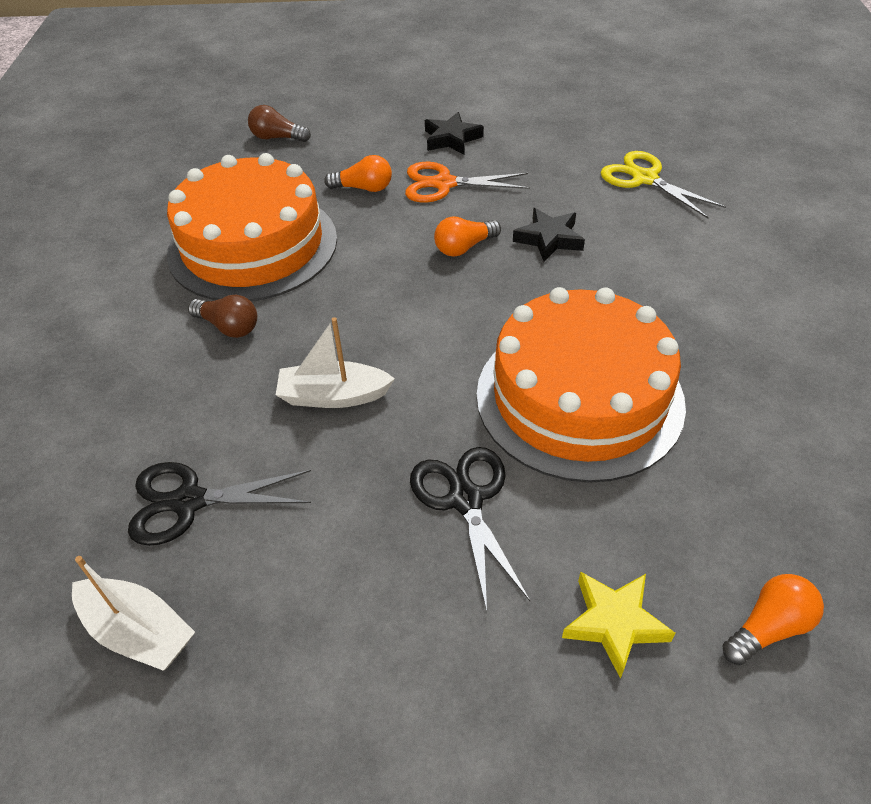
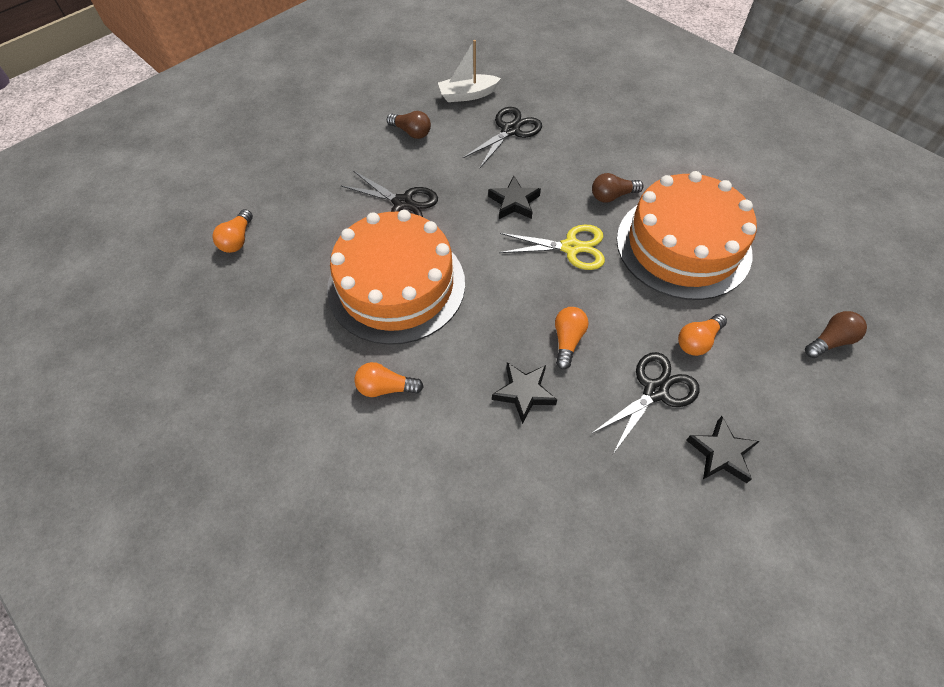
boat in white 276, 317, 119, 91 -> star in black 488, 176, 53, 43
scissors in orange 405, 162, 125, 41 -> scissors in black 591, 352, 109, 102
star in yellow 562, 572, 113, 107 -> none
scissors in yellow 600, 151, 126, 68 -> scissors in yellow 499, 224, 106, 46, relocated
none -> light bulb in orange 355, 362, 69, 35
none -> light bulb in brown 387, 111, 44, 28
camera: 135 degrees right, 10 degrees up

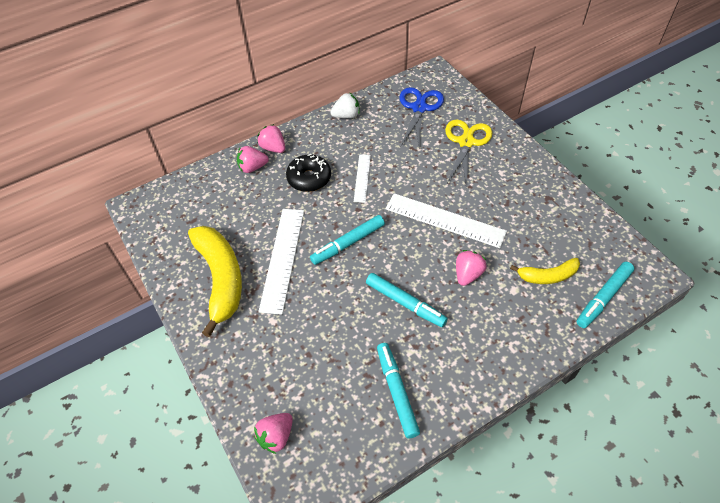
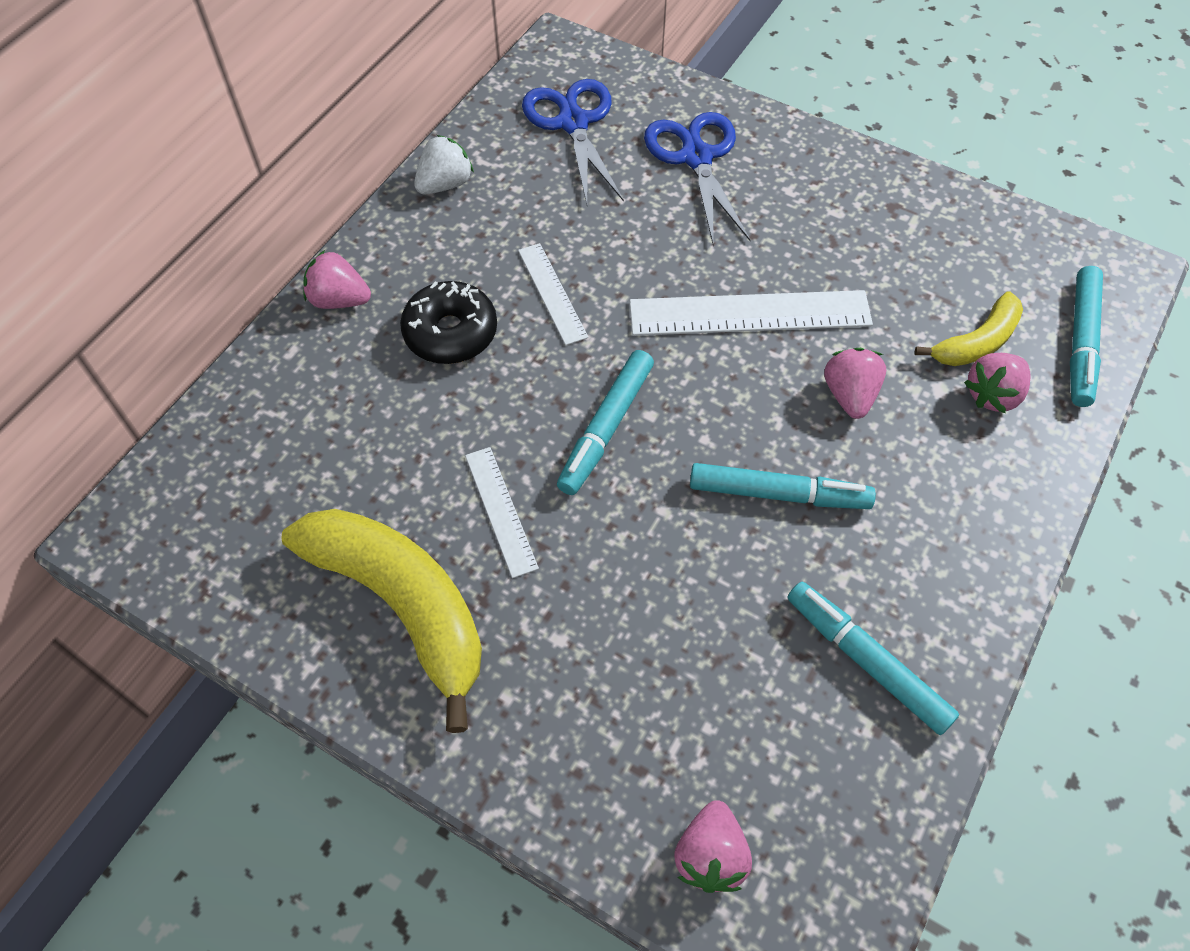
strawberry in pink 237, 146, 32, 27 -> strawberry in pink 964, 353, 66, 60, relocated
ruler in white 258, 209, 46, 106 -> ruler in white 465, 447, 74, 131, x0.56
scissors in yellow 445, 119, 47, 68 -> scissors in blue 644, 112, 106, 133
camera: 30 degrees left, 5 degrees up

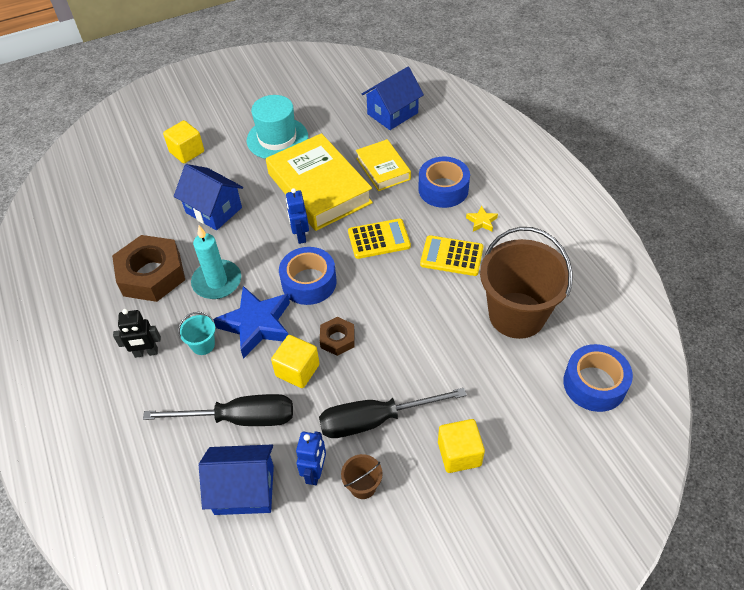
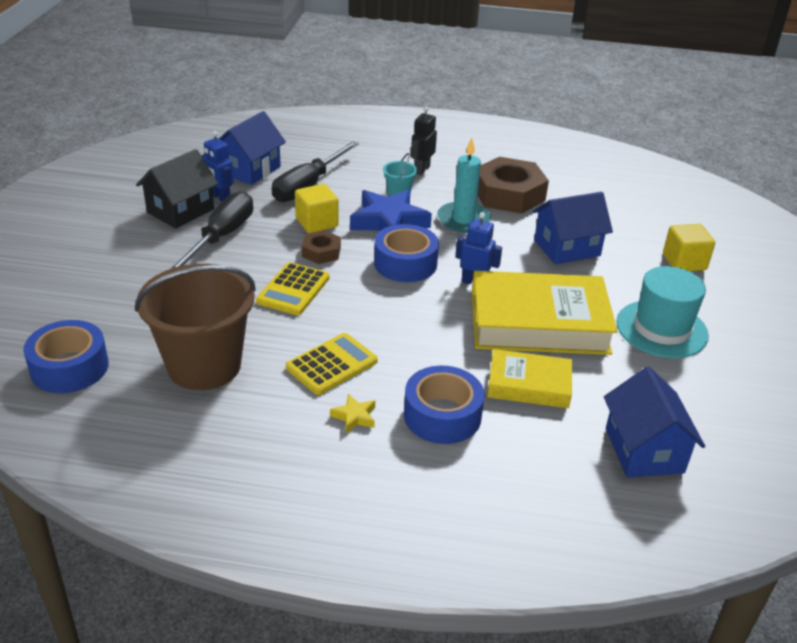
bucket in brown 341, 454, 42, 45 -> house in black 136, 149, 82, 79
calculator in yellow 348, 219, 63, 40 -> calculator in yellow 256, 262, 73, 53, relocated
cube in yellow 438, 419, 47, 54 -> none
camera: 120 degrees right, 15 degrees down

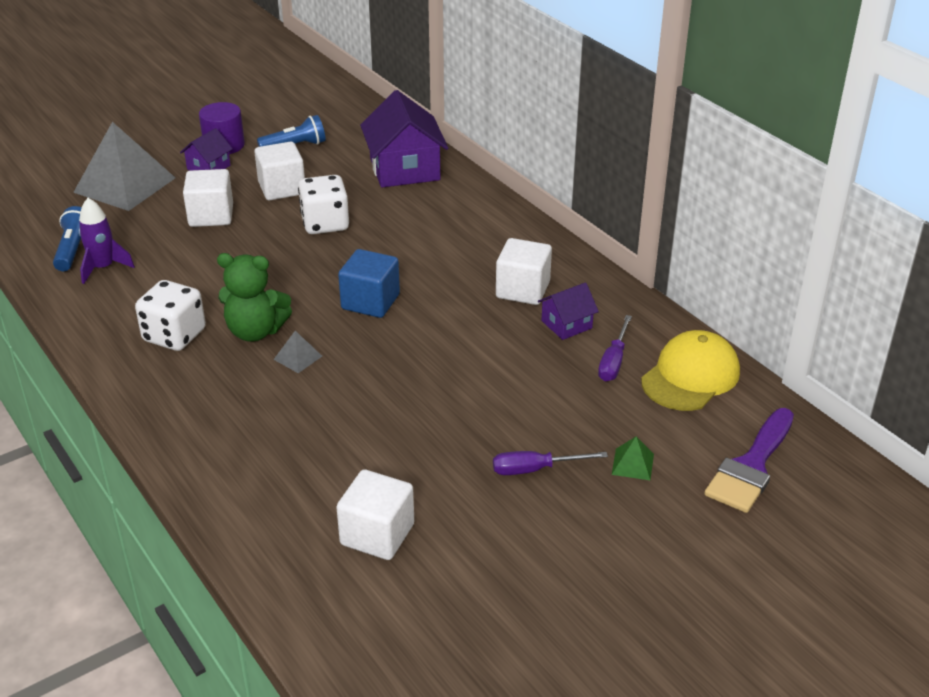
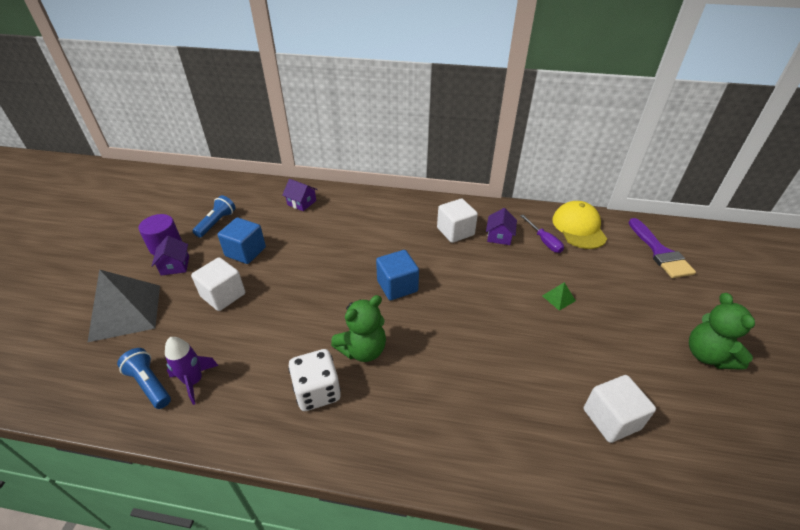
cube in white 255, 142, 50, 58 -> cube in blue 218, 218, 48, 46
pyramid in grey 273, 331, 49, 42 -> none
dice in white 298, 175, 51, 59 -> none
house in purple 360, 90, 88, 97 -> house in purple 282, 179, 36, 32, x0.52
screwdriver in purple 493, 451, 115, 24 -> none
pyramid in green 612, 436, 42, 44 -> pyramid in green 542, 282, 34, 29, relocated
none -> teddy bear in green 689, 293, 66, 77
camera: 45 degrees left, 5 degrees up

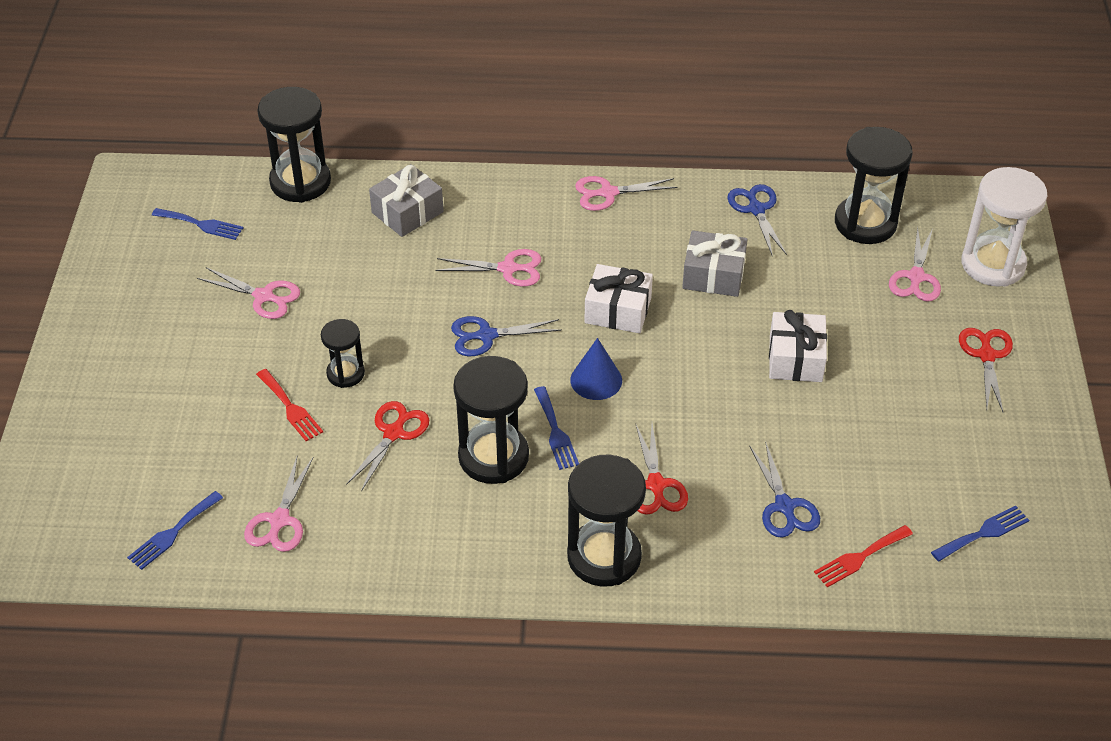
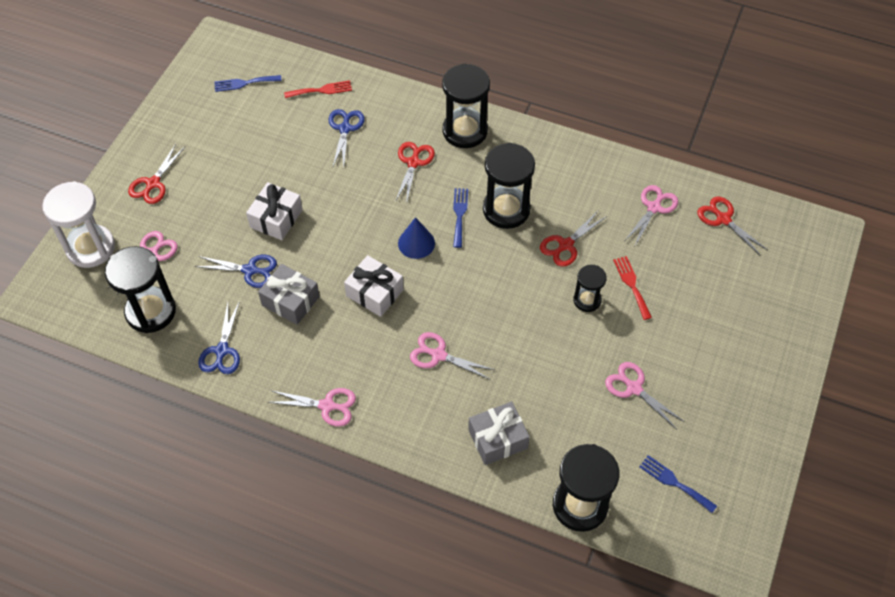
fork in blue 127, 491, 96, 79 -> scissors in red 697, 196, 71, 60
scissors in blue 451, 316, 111, 40 -> scissors in blue 195, 255, 82, 33, relocated
camera: 160 degrees left, 10 degrees up

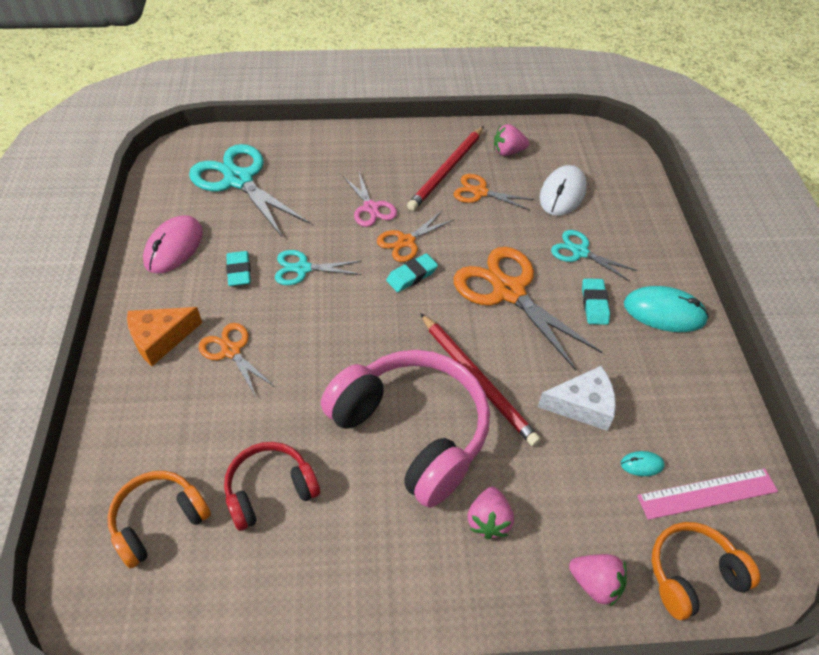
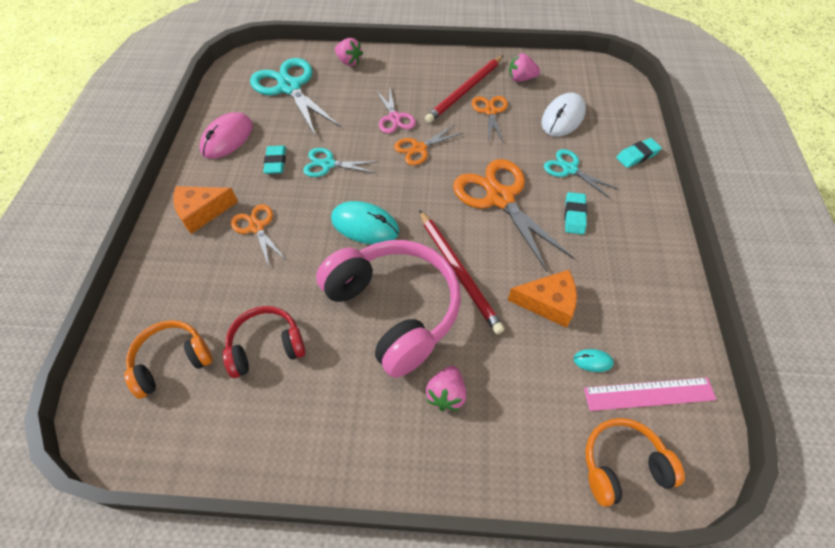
eraser in turquoise 386, 253, 52, 39 -> eraser in turquoise 616, 138, 46, 30, relocated
scissors in orange 453, 174, 81, 36 -> scissors in orange 472, 96, 36, 47, 60 degrees clockwise
cheese in white 538, 366, 78, 65 -> cheese in orange 508, 270, 69, 58
strawberry in pink 569, 554, 58, 52 -> strawberry in pink 335, 38, 28, 28, relocated
mouse in turquoise 624, 286, 85, 46 -> mouse in turquoise 331, 201, 68, 44, relocated
camera: 10 degrees right, 5 degrees up

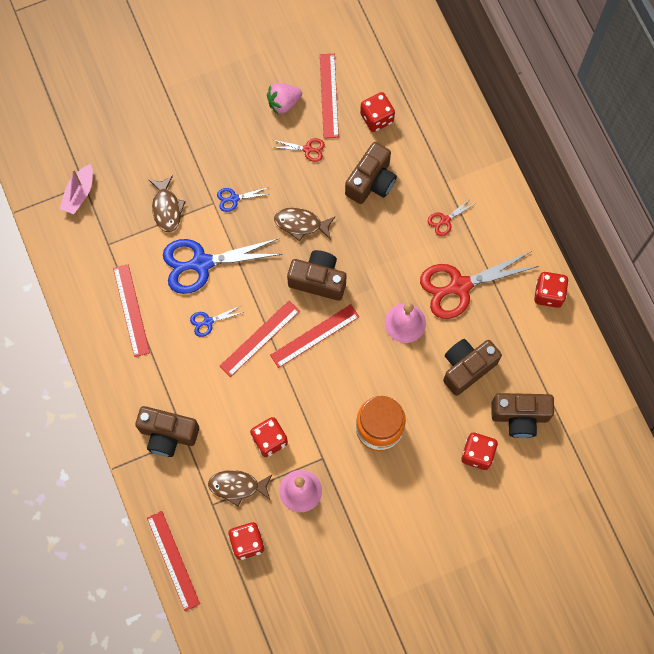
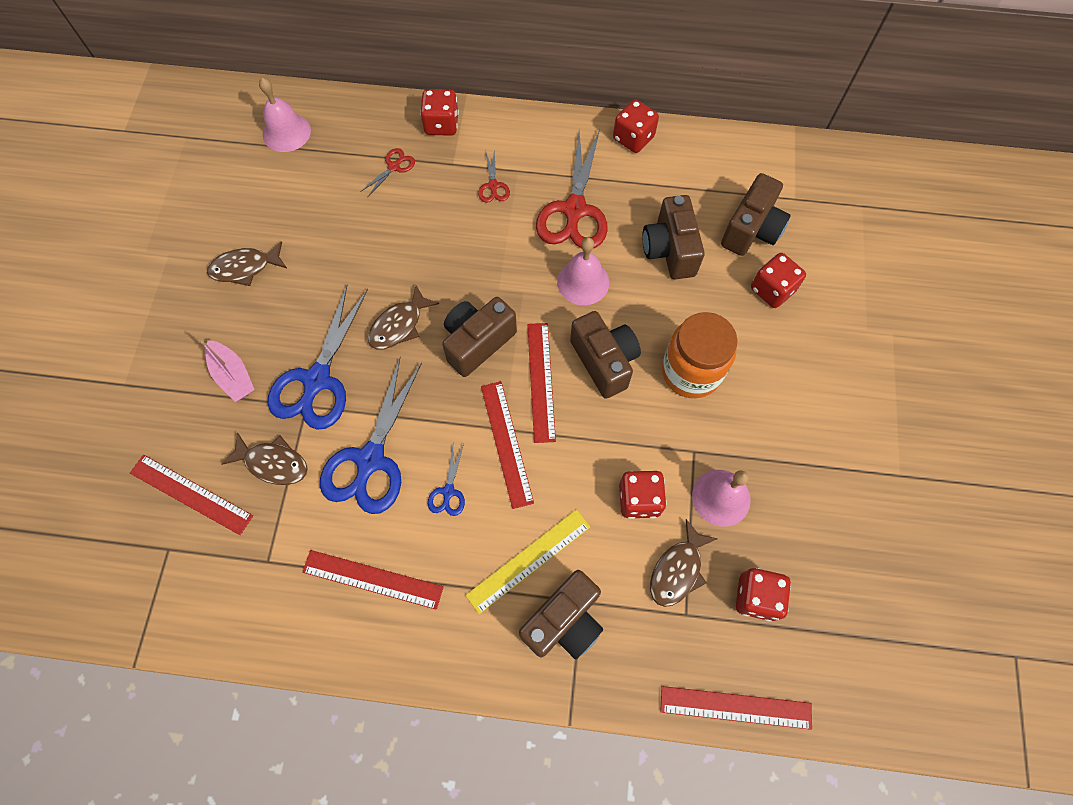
boat in pink 59, 164, 34, 50 -> boat in pink 201, 340, 54, 62, relocated
scissors in blue 217, 187, 52, 25 -> scissors in blue 268, 285, 100, 145, x2.22
strawberry in pink 267, 83, 35, 32 -> fish in brown 207, 241, 80, 45
scissors in red 272, 138, 53, 24 -> scissors in red 360, 148, 55, 50, relocated
ruler in red 320, 54, 19, 84 -> ruler in red 130, 455, 123, 80, relocated
camera in brown 345, 142, 52, 62 -> camera in brown 570, 311, 71, 88, relocated
dice in red 360, 92, 35, 40 -> dice in red 420, 89, 39, 47, relocated
none -> bell in pink 259, 78, 52, 74
none -> ruler in yellow 466, 509, 124, 105
camera: 60 degrees left, 5 degrees down

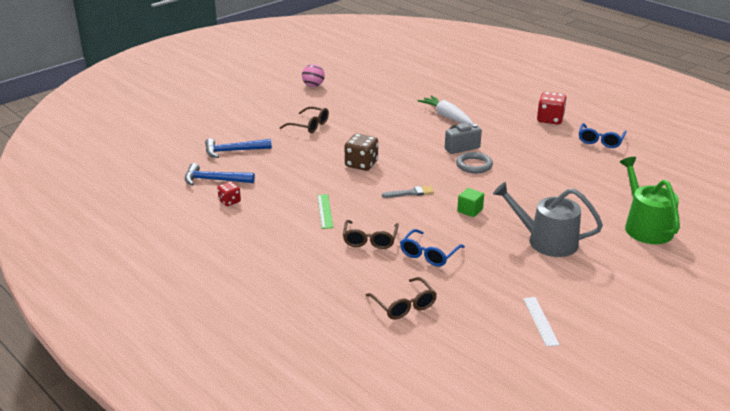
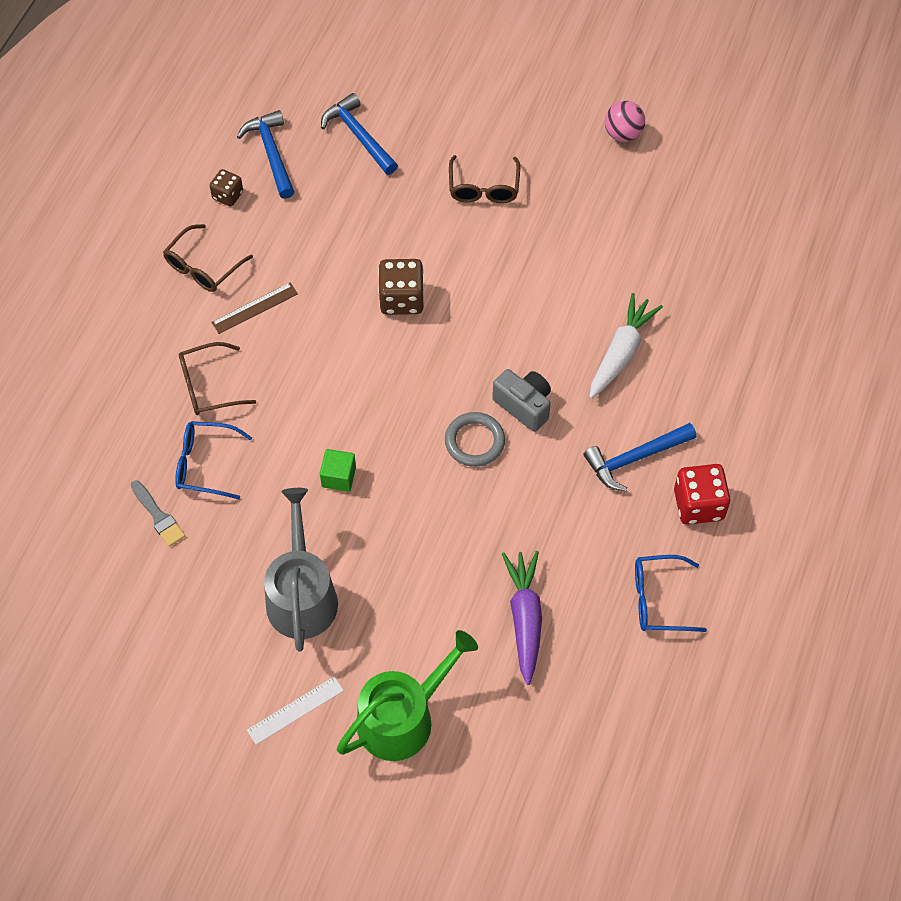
dice in red 217, 182, 24, 24 -> dice in brown 210, 169, 33, 38
ruler in green 317, 194, 16, 35 -> ruler in brown 211, 283, 87, 51
glasses in brown 365, 277, 72, 42 -> glasses in brown 163, 224, 90, 68, relocated
brush in grey 382, 186, 52, 12 -> brush in grey 131, 480, 54, 67, relocated
ruler in white 523, 297, 37, 50 -> ruler in white 247, 676, 97, 69, relocated
none -> carrot in purple 502, 551, 40, 134
none -> hammer in blue 584, 423, 112, 68
camera: 65 degrees right, 30 degrees up

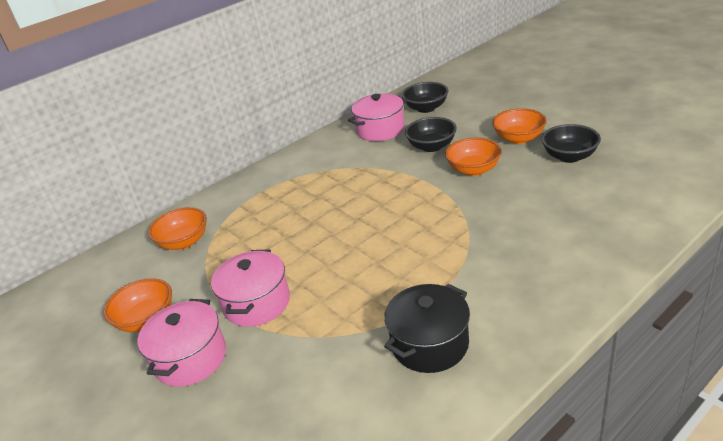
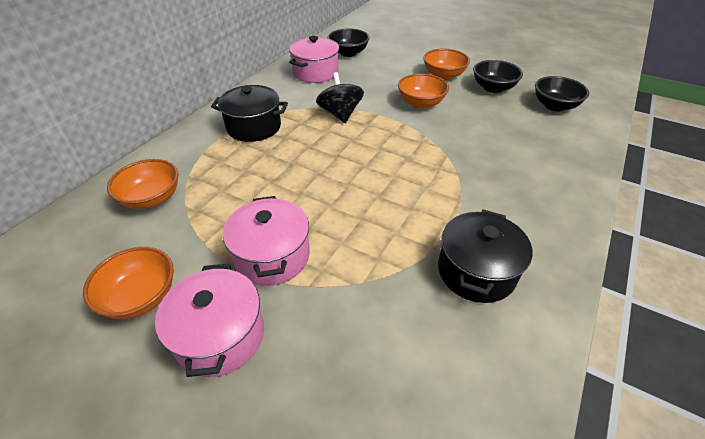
bowl in black 405, 117, 52, 35 -> bowl in black 535, 76, 54, 36, relocated
none -> pot in black 211, 85, 77, 57
none -> spinning top in black 316, 72, 48, 51
camera: 25 degrees left, 10 degrees up

